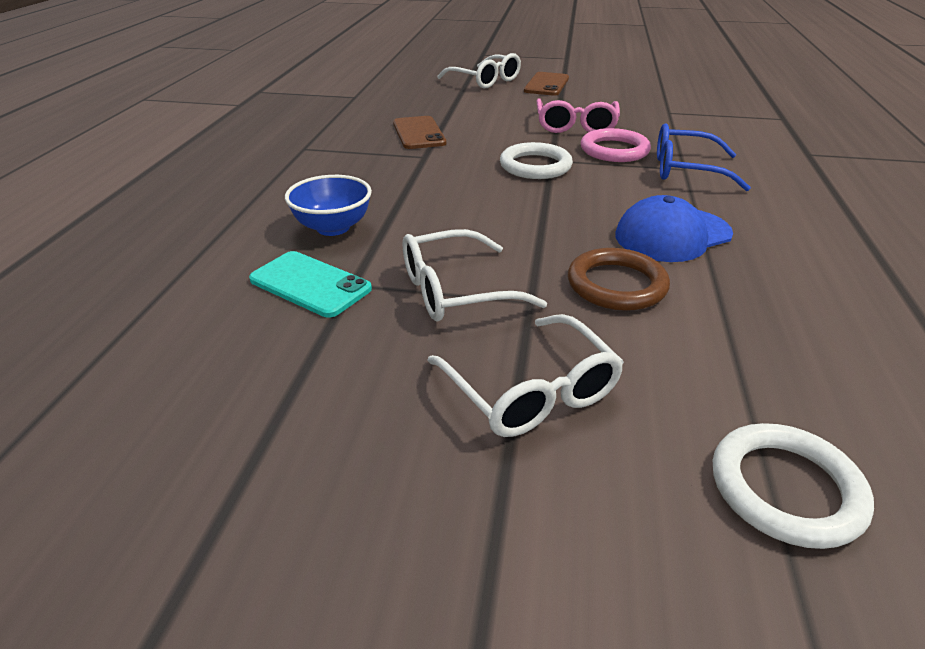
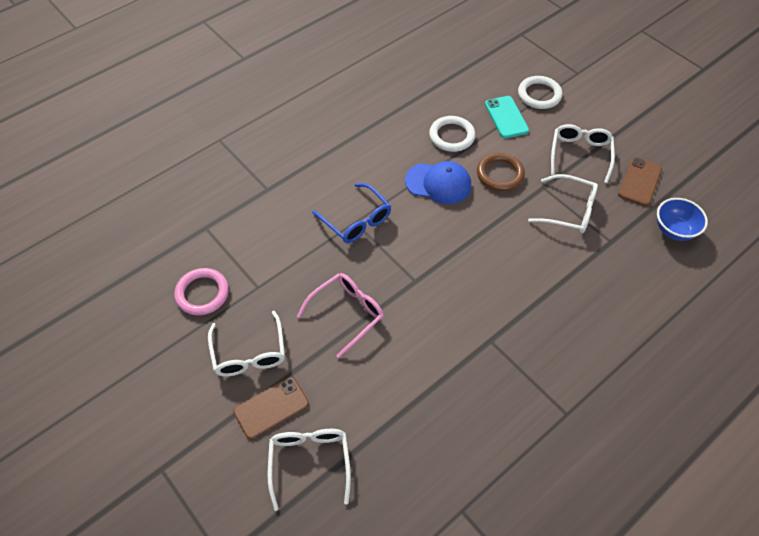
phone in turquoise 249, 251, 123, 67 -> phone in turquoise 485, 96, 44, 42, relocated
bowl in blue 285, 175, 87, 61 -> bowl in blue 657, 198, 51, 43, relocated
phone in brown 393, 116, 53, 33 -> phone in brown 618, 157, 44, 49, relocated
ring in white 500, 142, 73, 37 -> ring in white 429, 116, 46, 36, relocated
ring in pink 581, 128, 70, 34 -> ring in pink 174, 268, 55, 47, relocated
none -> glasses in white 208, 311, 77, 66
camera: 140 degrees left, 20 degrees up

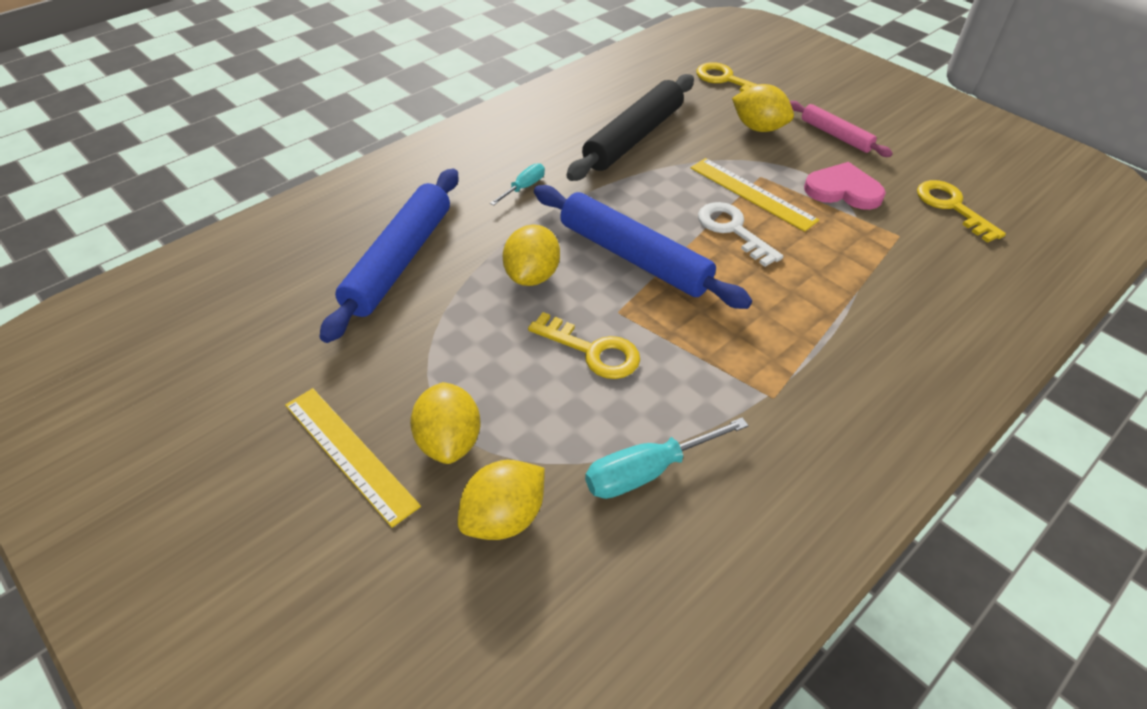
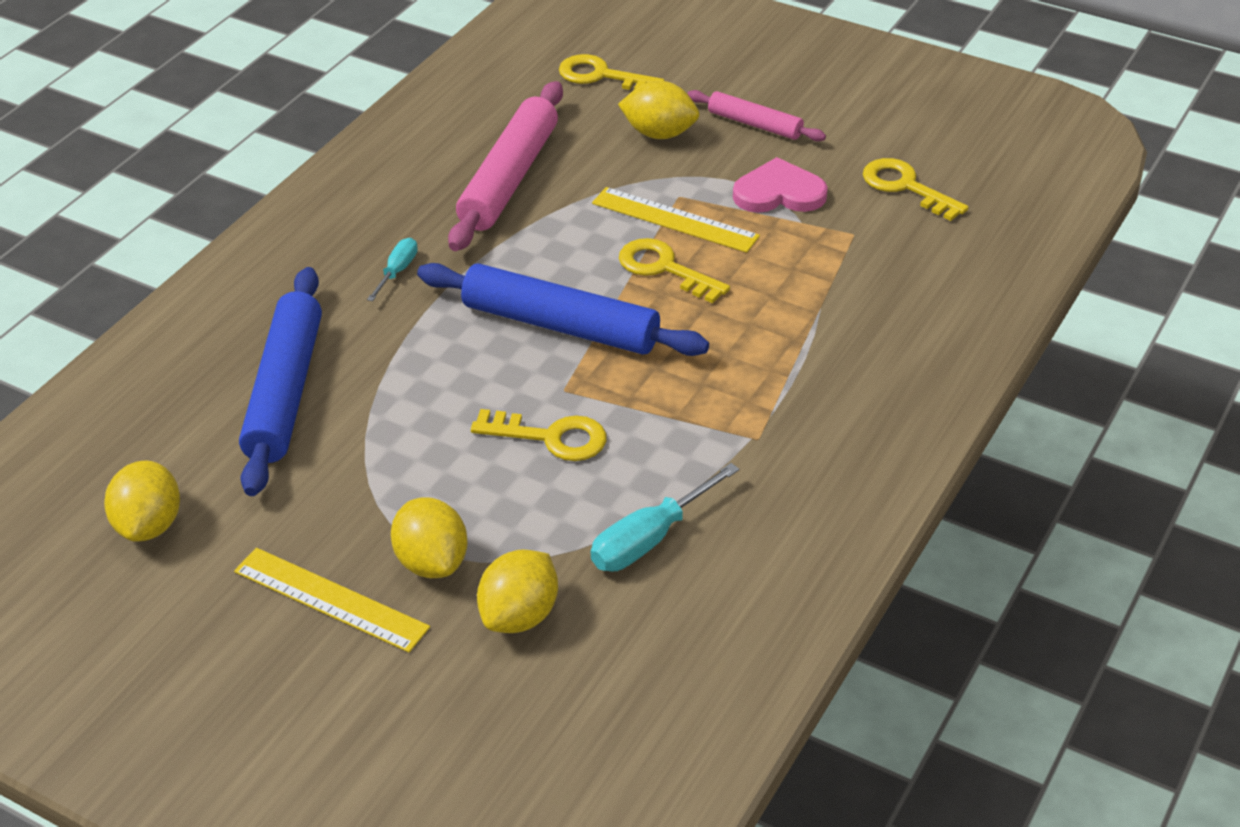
lemon in yellow 503, 225, 57, 61 -> lemon in yellow 104, 461, 76, 81, relocated
rolling pin in black 566, 74, 128, 107 -> rolling pin in pink 448, 81, 115, 170
key in white 698, 202, 86, 65 -> key in yellow 619, 238, 111, 65
camera: 15 degrees left, 5 degrees down

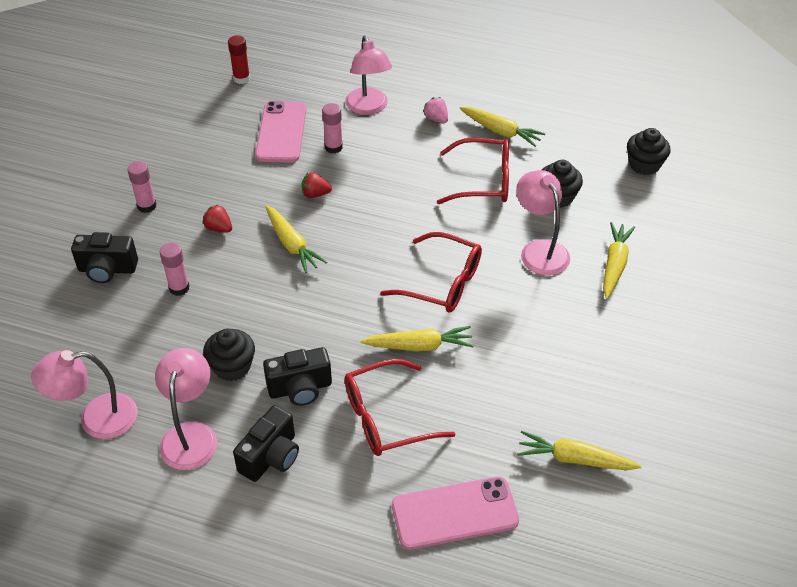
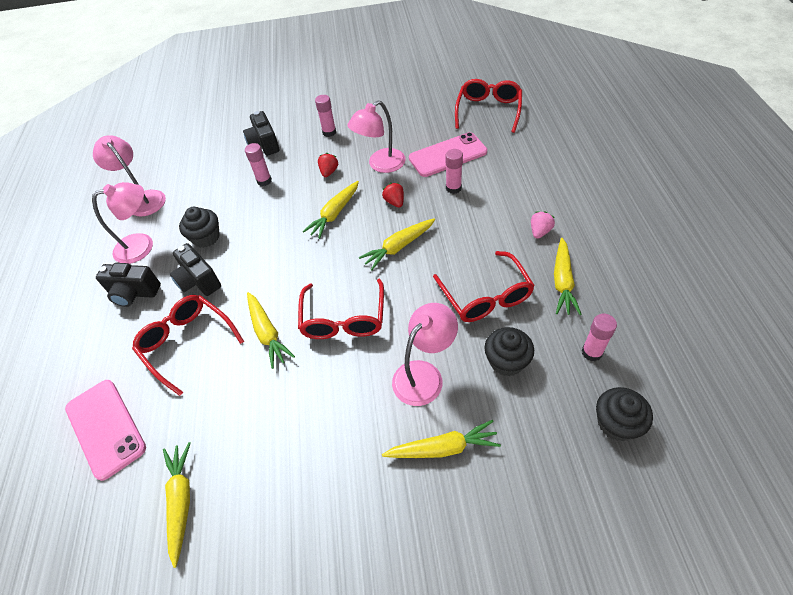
glue stick in red 228, 35, 22, 49 -> glasses in red 455, 79, 67, 54
lamp in pink 345, 35, 47, 80 -> lamp in pink 347, 101, 59, 72, relocated
none -> carrot in yellow 359, 218, 76, 53
none -> glue stick in pink 582, 314, 35, 47
camera: 70 degrees right, 5 degrees up

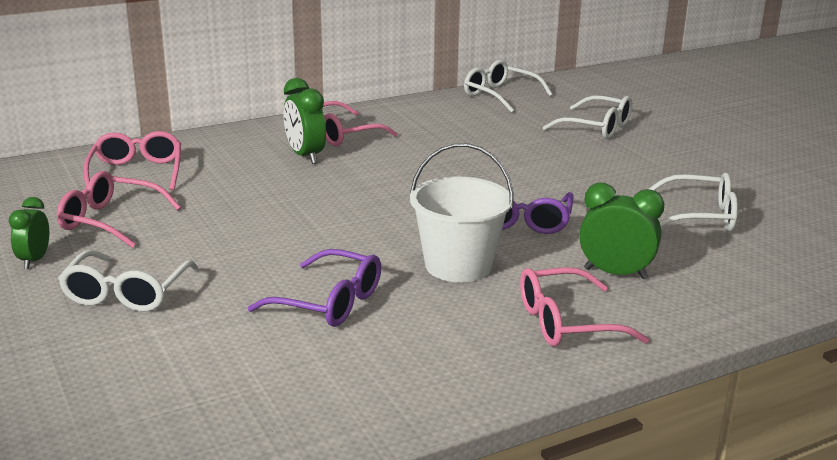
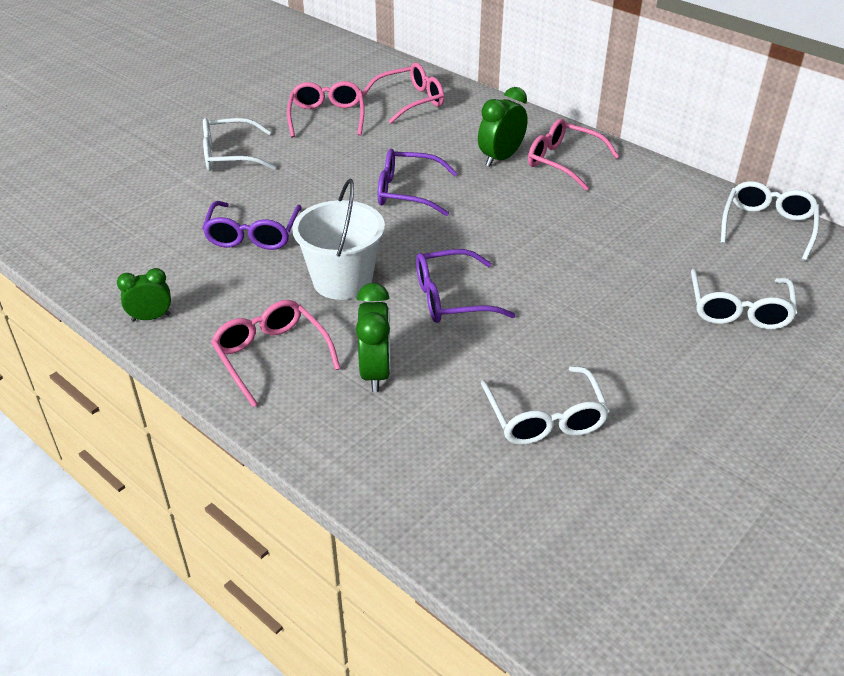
clock in green 9, 197, 40, 72 -> clock in green 117, 268, 54, 54, relocated
none -> glasses in purple 378, 149, 79, 67
camera: 70 degrees right, 15 degrees up

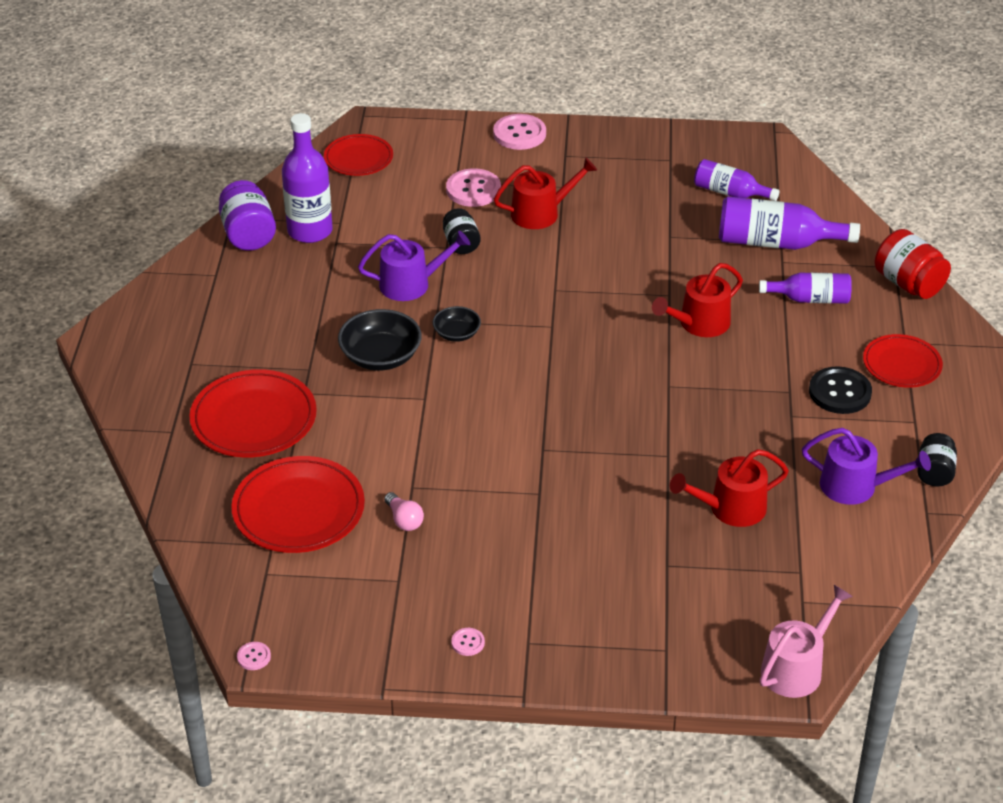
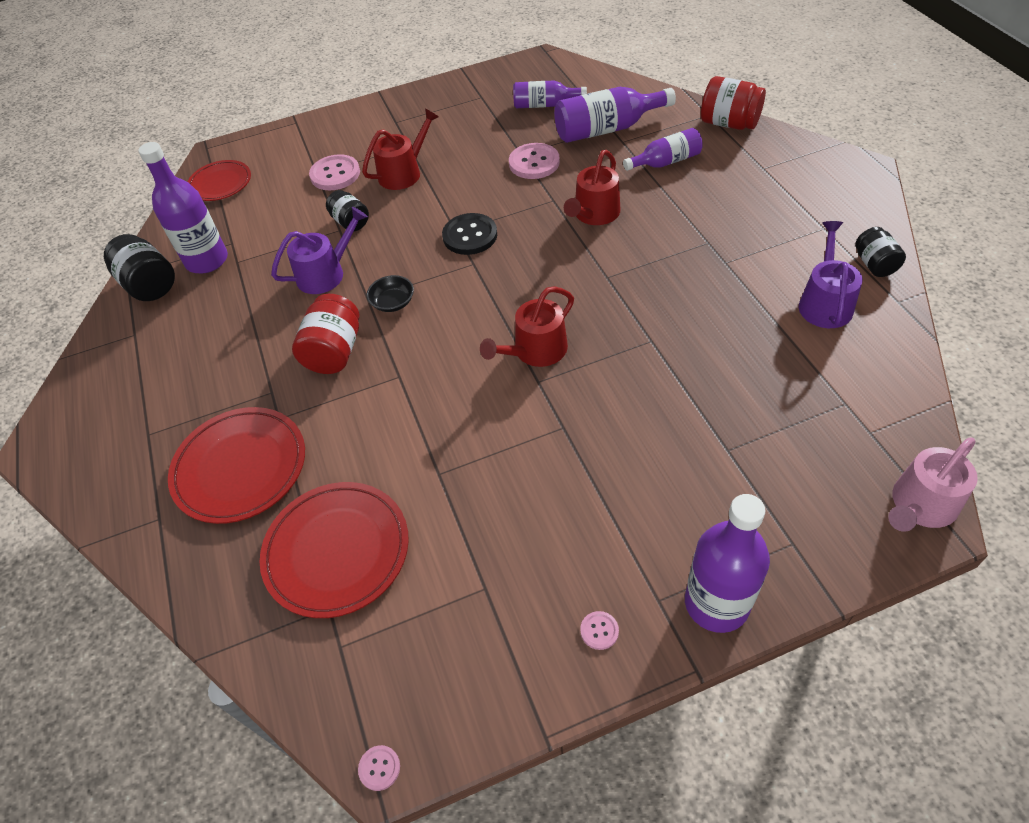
jar in purple 219, 180, 57, 71 -> jar in black 104, 234, 71, 67
bowl in black 338, 309, 84, 62 -> jar in red 292, 294, 67, 80
light bulb in pink 384, 492, 40, 39 -> none
button in pink 493, 114, 53, 36 -> button in pink 509, 143, 51, 36, relocated
watering can in red 670, 449, 119, 78 -> watering can in red 480, 286, 94, 81, relocated
watering can in pink 760, 585, 93, 113 -> watering can in pink 888, 437, 90, 95, 150 degrees counterclockwise
watering can in purple 802, 428, 129, 77 -> watering can in purple 799, 221, 63, 107, 75 degrees counterclockwise
button in black 809, 366, 63, 48 -> button in black 442, 213, 55, 42, relocated
plate in red 863, 334, 80, 54 -> none
none -> bottle in purple 685, 494, 85, 139
camera: 20 degrees left, 10 degrees up

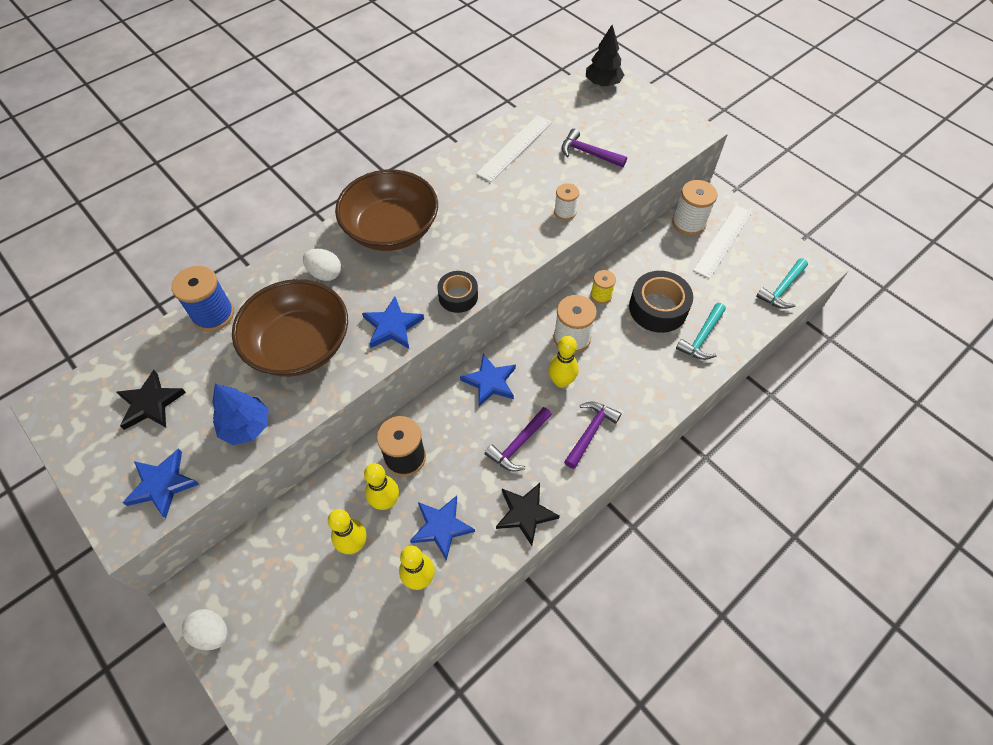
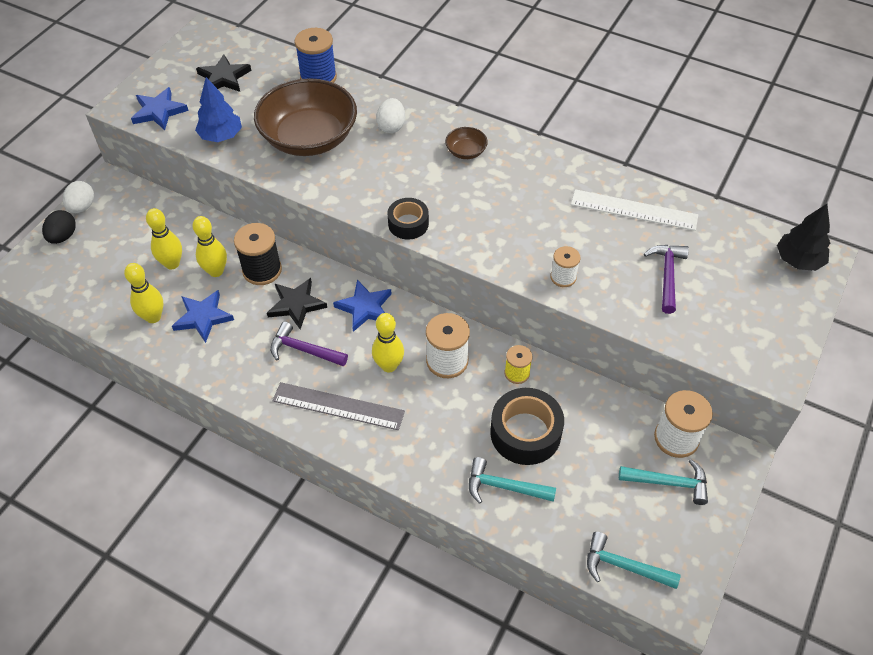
bowl in brown 335, 169, 103, 82 -> bowl in brown 445, 127, 43, 32, x0.41
star in blue 362, 297, 62, 52 -> none
star in black 496, 483, 64, 63 -> star in black 267, 278, 60, 51, relocated
hammer in purple 564, 402, 58, 67 -> ruler in grey 273, 382, 132, 48
ruler in white 693, 205, 59, 74 -> hammer in turquoise 619, 459, 89, 46
none -> egg in black 42, 210, 34, 34
camera: 70 degrees right, 5 degrees down

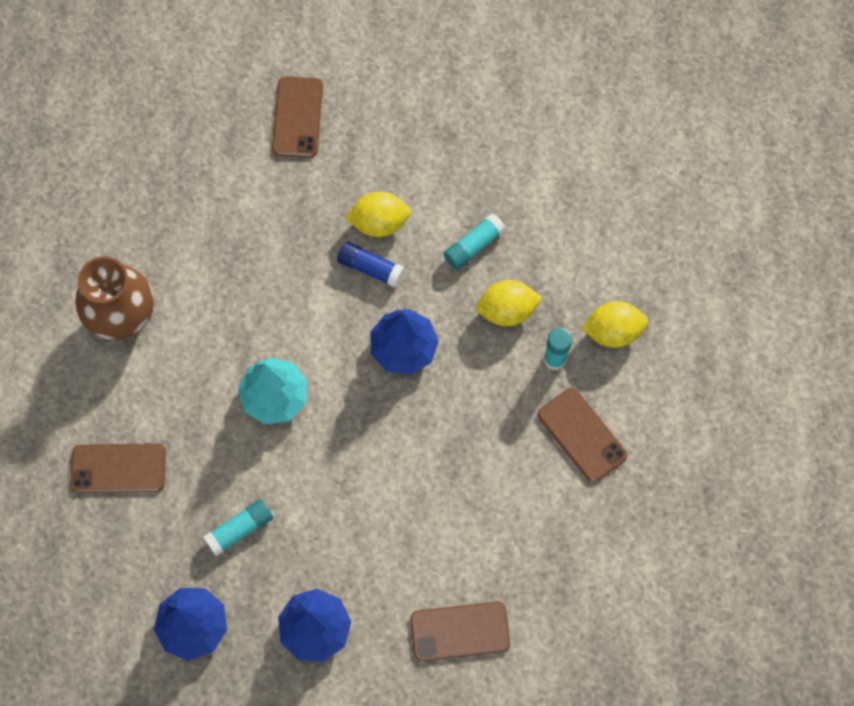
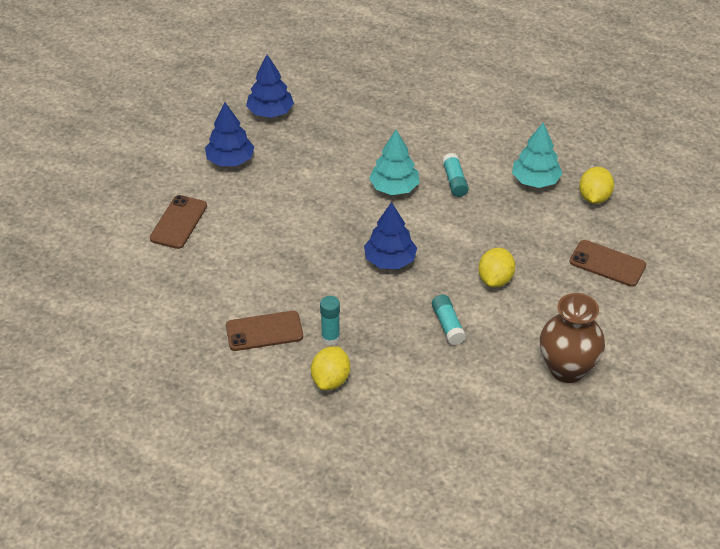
phone in brown 70, 443, 96, 50 -> none
vase in brown 75, 256, 79, 84 -> vase in brown 540, 293, 65, 90, relocated
glue stick in turquoise 203, 499, 70, 57 -> glue stick in turquoise 442, 153, 27, 44, relocated
glue stick in blue 337, 242, 68, 45 -> none
lemon in yellow 476, 280, 66, 46 -> lemon in yellow 579, 167, 35, 37, relocated
none -> tree in turquoise 512, 122, 51, 66
camera: 115 degrees right, 25 degrees down

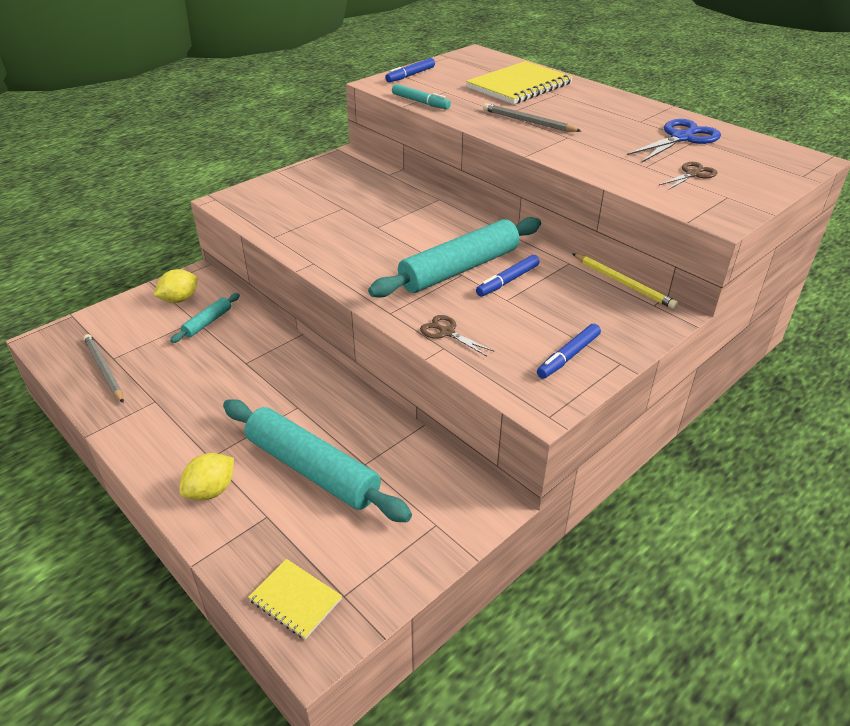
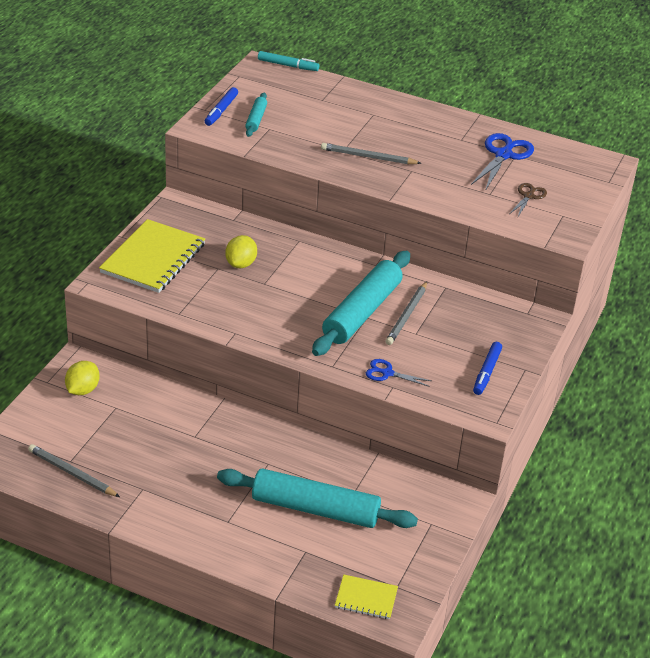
rolling pin in turquoise 170, 293, 70, 50 -> rolling pin in turquoise 245, 93, 22, 44, relocated
lemon in yellow 179, 453, 55, 47 -> lemon in yellow 225, 235, 32, 33, relocated
marker in turquoise 392, 84, 59, 25 -> marker in turquoise 258, 51, 61, 20, relocated
scissors in brown 420, 315, 74, 41 -> scissors in blue 366, 359, 65, 28
notebook in yellow 466, 61, 107, 43 -> notebook in yellow 99, 219, 106, 74, relocated
marker in blue 476, 255, 64, 42 -> pencil in grey 385, 281, 42, 64
pencil in yellow 572, 253, 106, 56 -> none
camera: 25 degrees left, 0 degrees up

